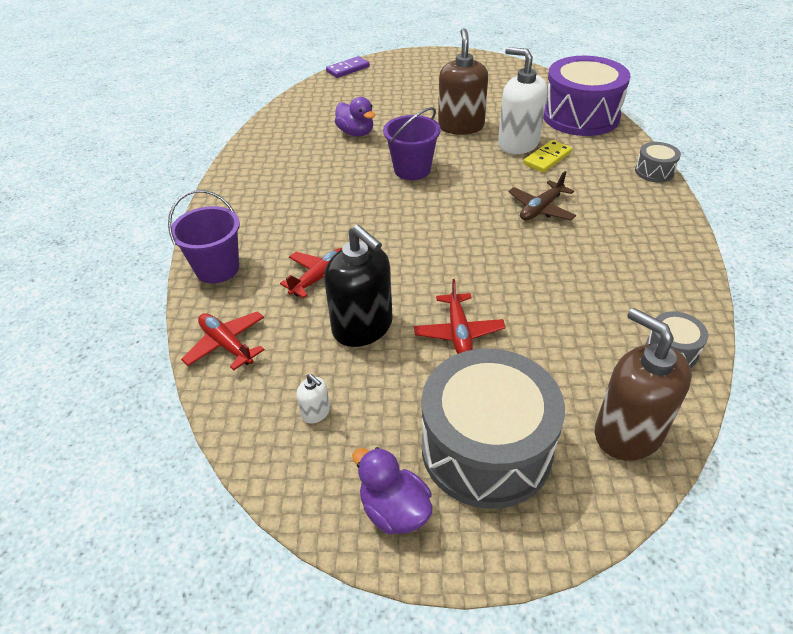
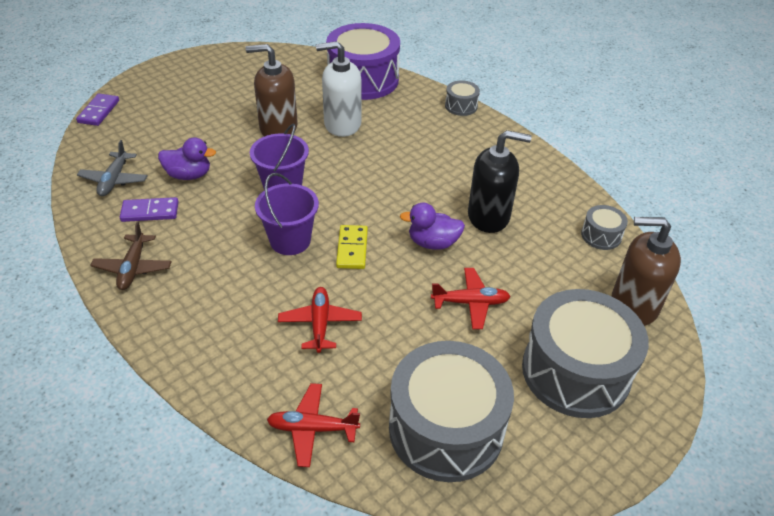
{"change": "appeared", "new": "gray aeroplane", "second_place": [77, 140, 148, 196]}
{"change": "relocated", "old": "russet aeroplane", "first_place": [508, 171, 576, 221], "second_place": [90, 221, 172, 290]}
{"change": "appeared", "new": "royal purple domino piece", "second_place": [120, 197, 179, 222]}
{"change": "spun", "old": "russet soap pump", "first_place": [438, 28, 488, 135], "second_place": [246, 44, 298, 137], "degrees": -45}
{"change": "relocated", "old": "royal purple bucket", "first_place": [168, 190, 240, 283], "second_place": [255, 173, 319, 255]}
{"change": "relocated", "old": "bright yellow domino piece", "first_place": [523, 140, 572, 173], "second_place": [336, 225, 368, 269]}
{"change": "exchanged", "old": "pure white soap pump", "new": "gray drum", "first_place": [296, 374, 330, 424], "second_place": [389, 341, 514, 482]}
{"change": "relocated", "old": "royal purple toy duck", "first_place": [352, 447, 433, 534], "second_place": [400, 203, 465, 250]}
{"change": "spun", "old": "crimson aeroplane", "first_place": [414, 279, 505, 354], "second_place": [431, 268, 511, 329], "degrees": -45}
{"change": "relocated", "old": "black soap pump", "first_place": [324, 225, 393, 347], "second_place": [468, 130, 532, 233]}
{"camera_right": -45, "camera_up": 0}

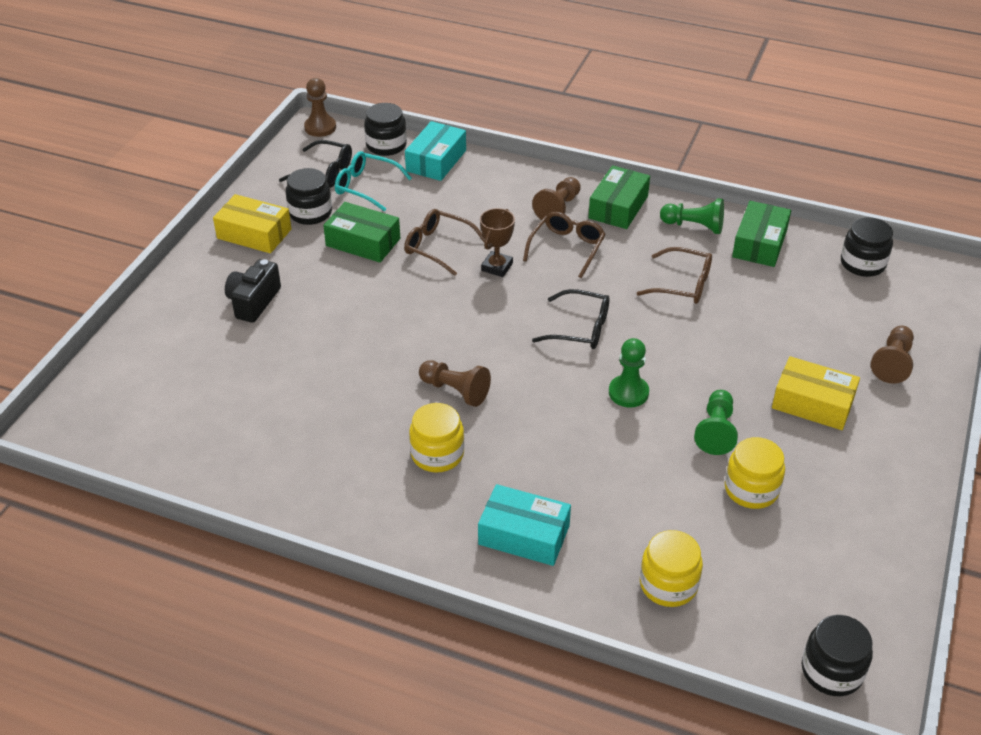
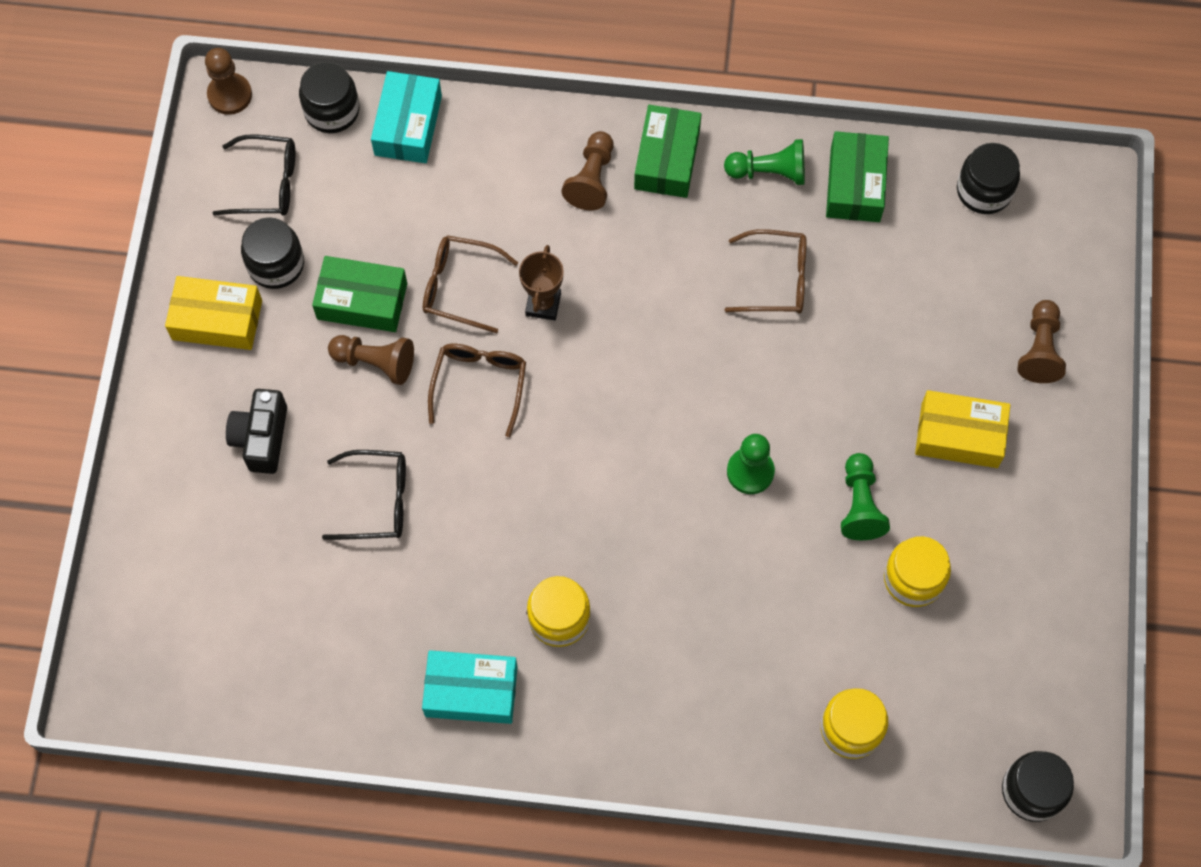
{"change": "relocated", "old": "black eyeglasses", "first_place": [532, 289, 610, 349], "second_place": [322, 450, 406, 540]}
{"change": "relocated", "old": "russet pawn", "first_place": [419, 360, 491, 407], "second_place": [328, 335, 414, 385]}
{"change": "relocated", "old": "aqua package", "first_place": [478, 484, 571, 566], "second_place": [422, 650, 518, 724]}
{"change": "relocated", "old": "russet eyeglasses", "first_place": [523, 212, 605, 278], "second_place": [428, 344, 526, 437]}
{"change": "missing", "old": "aqua eyeglasses", "first_place": [335, 151, 412, 211]}
{"camera_right": -15, "camera_up": 25}

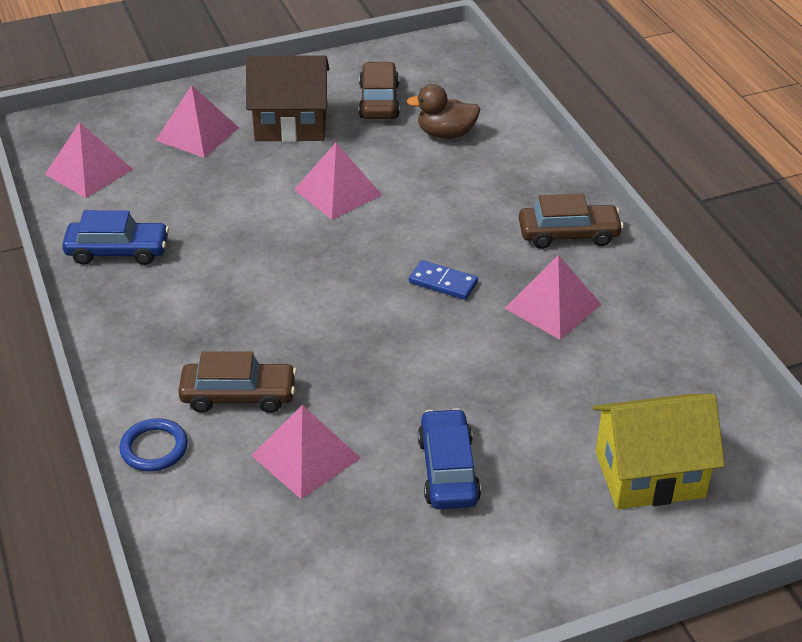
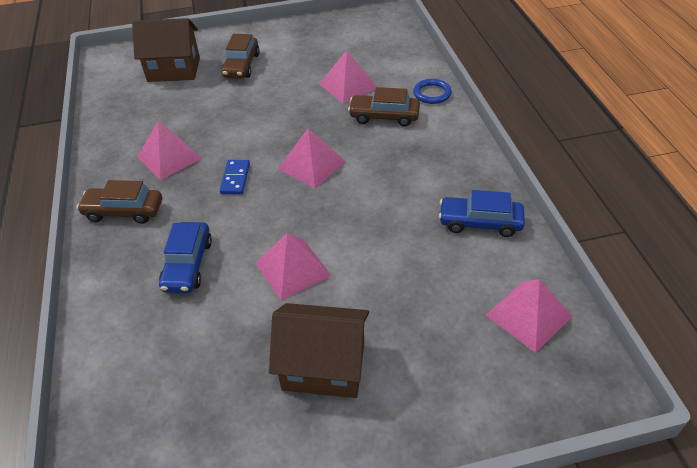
{"change": "colour", "old": "bright yellow toy house", "new": "russet toy house", "first_place": [593, 394, 725, 509], "second_place": [132, 18, 200, 82]}
{"change": "relocated", "old": "blue toy car", "first_place": [418, 408, 481, 509], "second_place": [159, 222, 212, 293]}
{"change": "spun", "old": "blue domino piece", "first_place": [409, 260, 478, 300], "second_place": [220, 160, 250, 194], "degrees": 60}
{"change": "relocated", "old": "russet toy car", "first_place": [359, 62, 400, 119], "second_place": [221, 34, 260, 78]}
{"change": "relocated", "old": "rose-pink pyramid", "first_place": [155, 85, 239, 158], "second_place": [278, 128, 346, 188]}
{"change": "missing", "old": "russet toy duck", "first_place": [407, 84, 481, 139]}
{"camera_right": -170, "camera_up": 5}

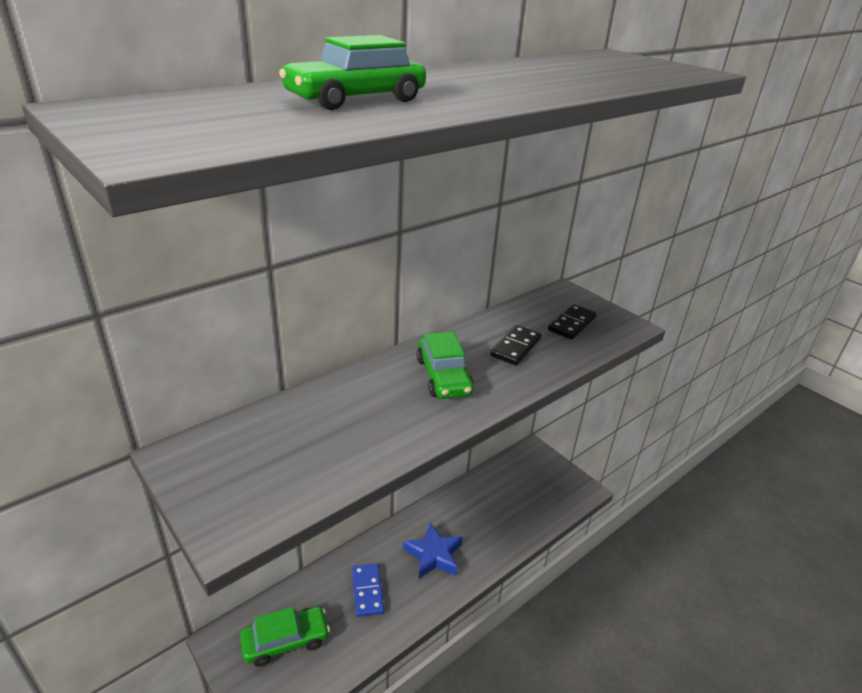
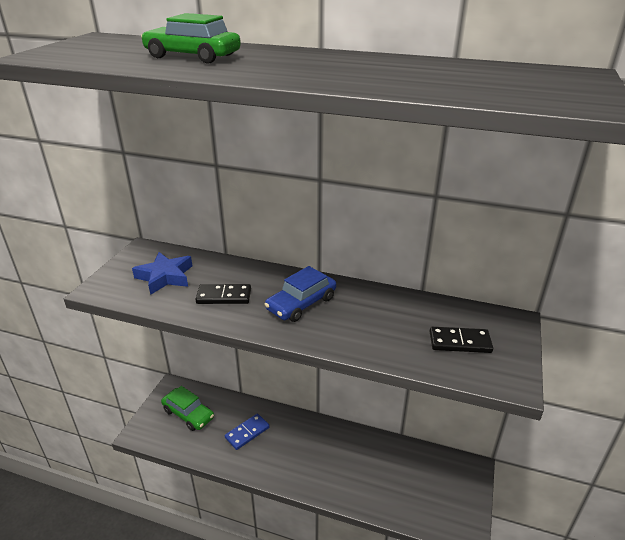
{"change": "relocated", "old": "blue five-pointed star", "first_place": [403, 522, 463, 579], "second_place": [132, 252, 192, 295]}
{"change": "relocated", "old": "black domino piece", "first_place": [490, 325, 541, 365], "second_place": [195, 284, 251, 304]}
{"change": "colour", "old": "emerald toy car", "new": "blue toy car", "first_place": [417, 332, 474, 399], "second_place": [264, 266, 336, 322]}
{"camera_right": 60, "camera_up": 0}

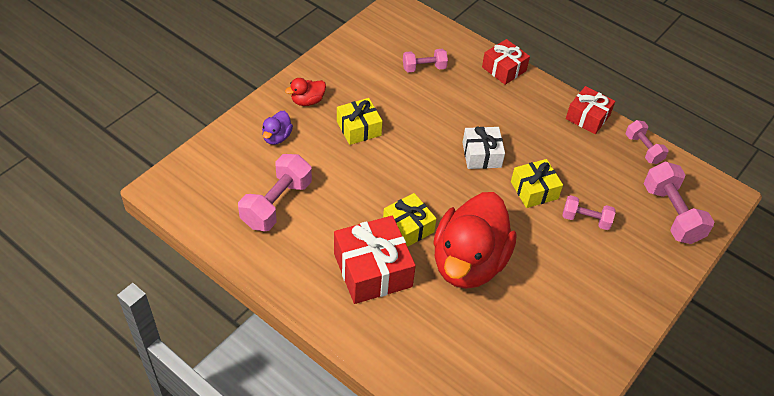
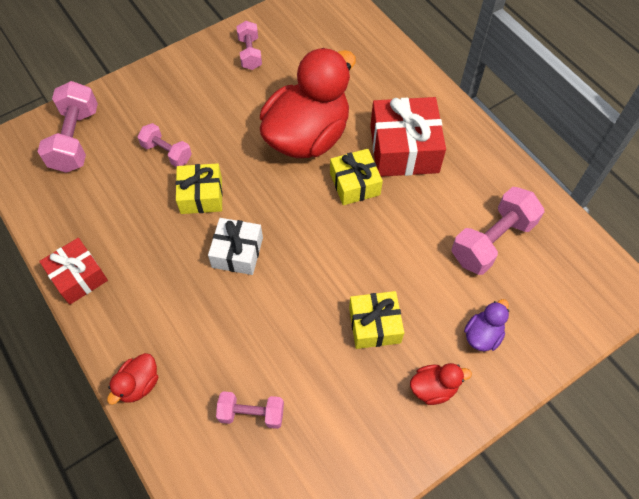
{"change": "exchanged", "old": "crimson gift", "new": "crimson toy duck", "first_place": [482, 39, 530, 85], "second_place": [107, 353, 158, 405]}
{"change": "relocated", "old": "rose-pink dumbbell", "first_place": [626, 120, 669, 164], "second_place": [236, 21, 262, 70]}
{"camera_right": -160, "camera_up": 10}

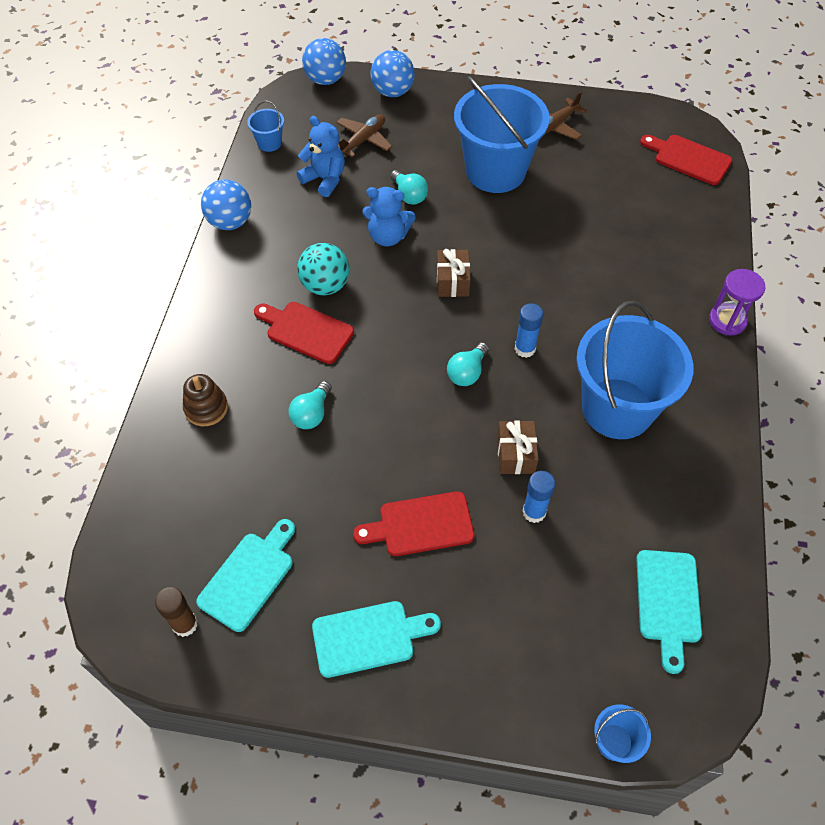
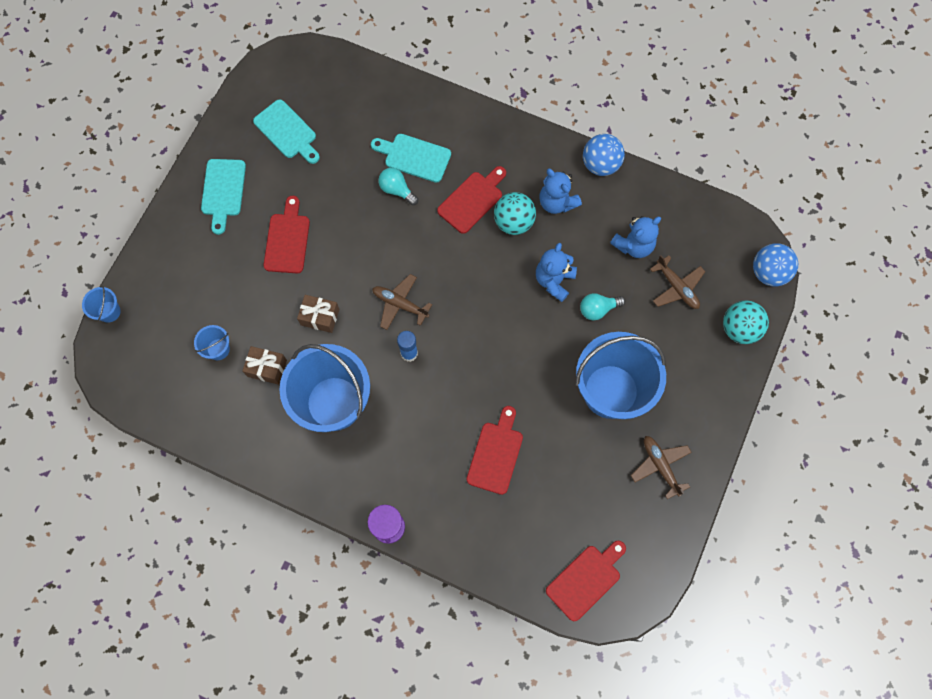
{"change": "relocated", "old": "blue bucket", "first_place": [247, 101, 284, 152], "second_place": [194, 325, 230, 360]}
{"change": "relocated", "old": "russet gift", "first_place": [437, 249, 471, 297], "second_place": [242, 346, 287, 385]}
{"change": "relocated", "old": "aqua cutting board", "first_place": [636, 550, 702, 674], "second_place": [371, 134, 451, 183]}
{"change": "exchanged", "old": "aqua light bulb", "new": "russet aeroplane", "first_place": [447, 342, 489, 386], "second_place": [372, 274, 432, 330]}
{"change": "appeared", "new": "crimson cutting board", "second_place": [467, 406, 523, 495]}
{"change": "appeared", "new": "blue teddy", "second_place": [539, 168, 582, 214]}
{"change": "colour", "old": "blue sphere", "new": "aqua sphere", "first_place": [370, 50, 415, 97], "second_place": [723, 300, 769, 344]}
{"change": "missing", "old": "russet glue", "first_place": [155, 587, 198, 637]}
{"change": "missing", "old": "russet ring stacker", "first_place": [183, 374, 228, 426]}
{"change": "missing", "old": "blue glue", "first_place": [522, 471, 555, 523]}
{"camera_right": 105, "camera_up": 15}

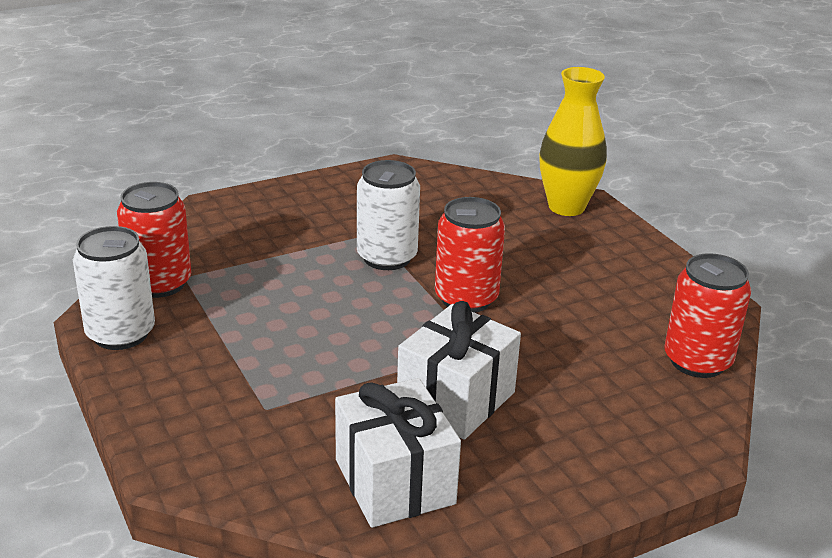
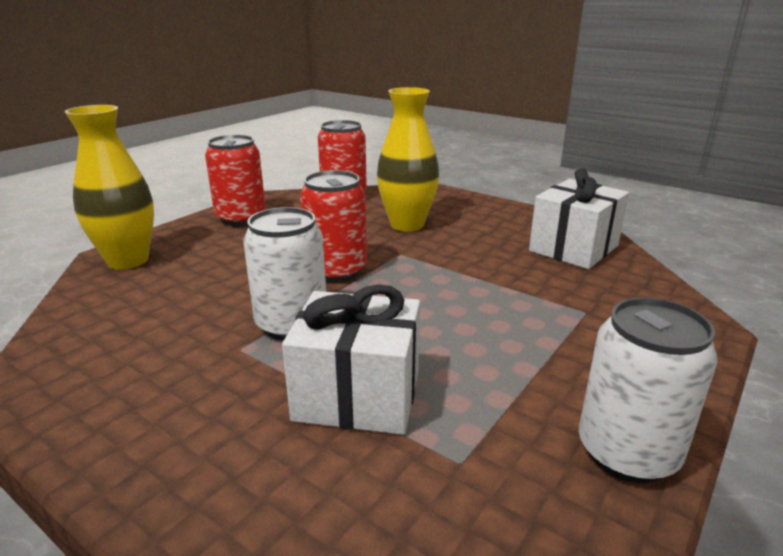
{"change": "relocated", "old": "crimson tin", "first_place": [117, 182, 191, 298], "second_place": [205, 135, 266, 226]}
{"change": "relocated", "old": "pure white gift", "first_place": [397, 301, 521, 440], "second_place": [282, 284, 420, 435]}
{"change": "appeared", "new": "bright yellow vase", "second_place": [377, 87, 439, 231]}
{"camera_right": -115, "camera_up": -5}

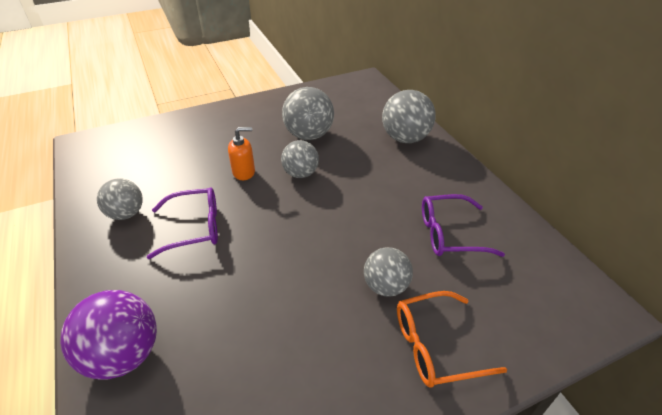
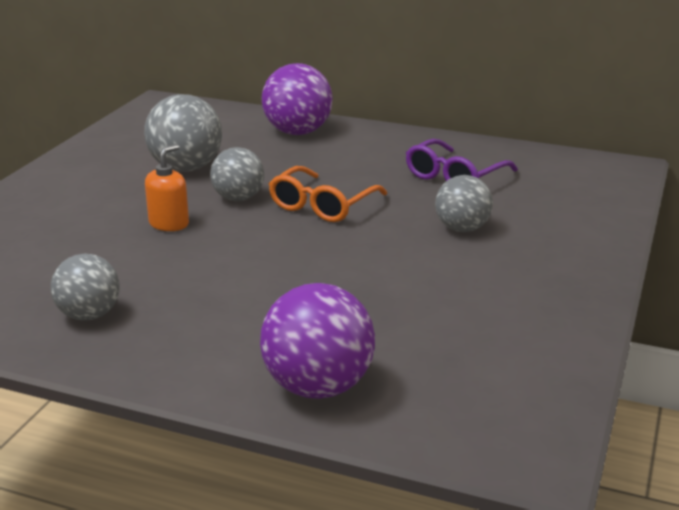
{"change": "colour", "old": "gray sphere", "new": "royal purple sphere", "first_place": [382, 90, 436, 143], "second_place": [262, 63, 333, 135]}
{"change": "relocated", "old": "bright orange eyeglasses", "first_place": [397, 291, 507, 388], "second_place": [269, 166, 387, 222]}
{"change": "missing", "old": "royal purple eyeglasses", "first_place": [147, 188, 218, 259]}
{"camera_right": -45, "camera_up": -15}

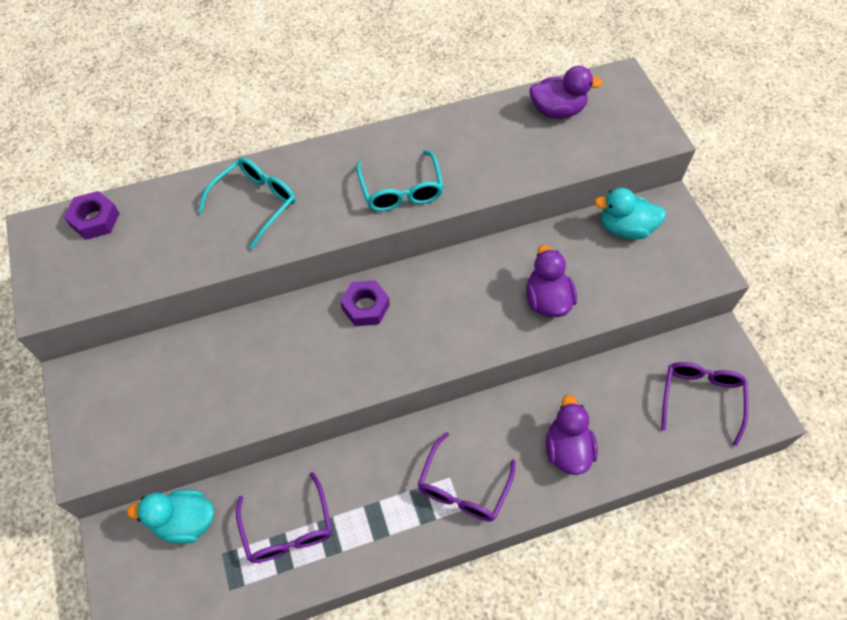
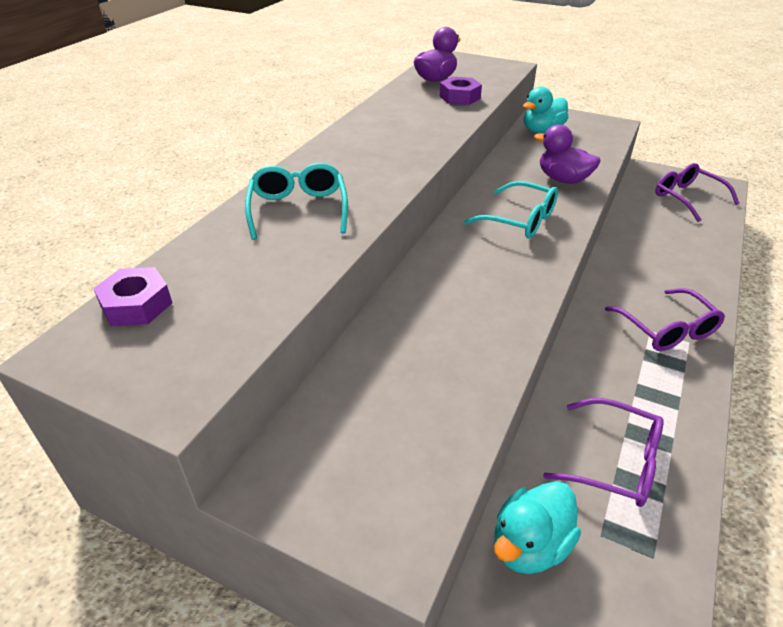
{"change": "relocated", "old": "royal purple hexagon nut", "first_place": [340, 280, 390, 326], "second_place": [439, 77, 482, 105]}
{"change": "relocated", "old": "aqua eyeglasses", "first_place": [356, 150, 444, 211], "second_place": [464, 181, 558, 239]}
{"change": "missing", "old": "royal purple toy duck", "first_place": [546, 395, 598, 475]}
{"camera_right": -45, "camera_up": -20}

